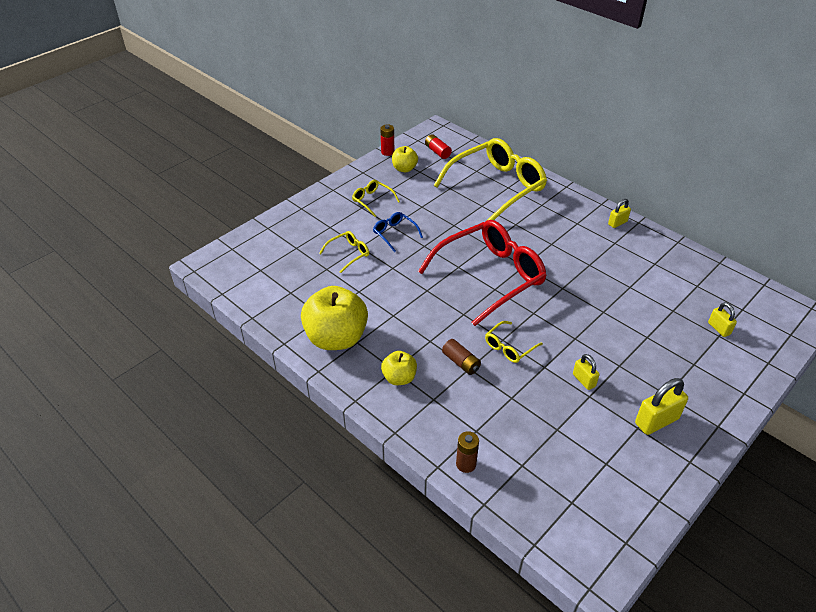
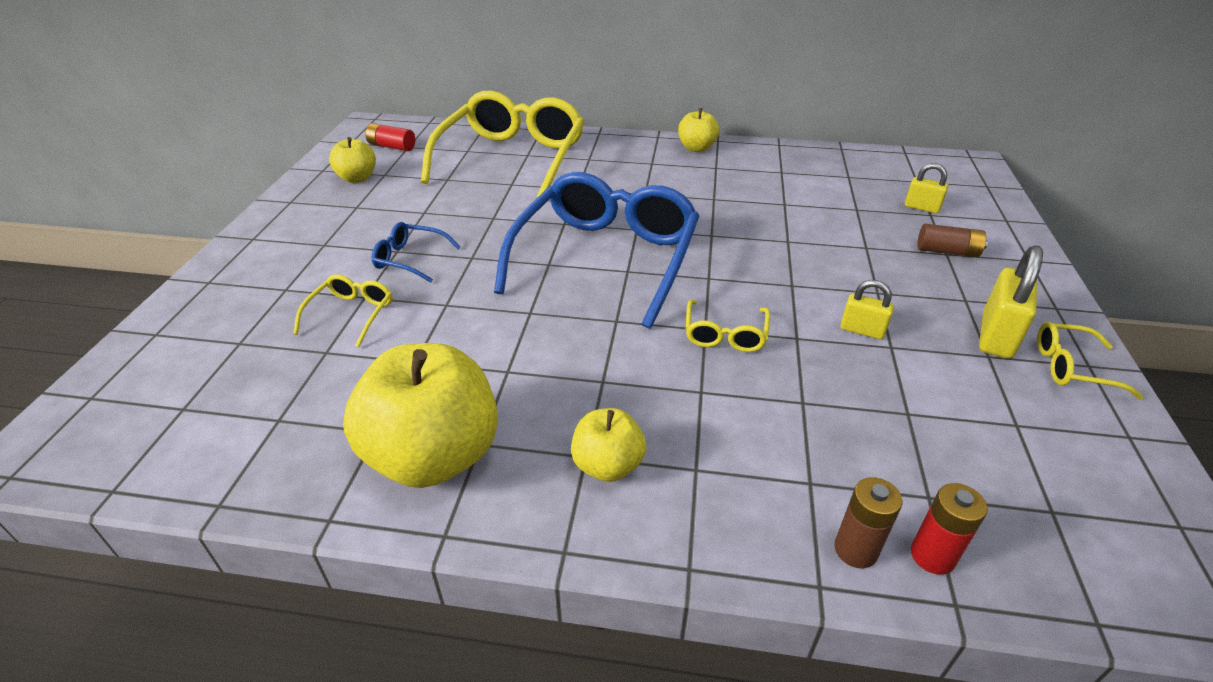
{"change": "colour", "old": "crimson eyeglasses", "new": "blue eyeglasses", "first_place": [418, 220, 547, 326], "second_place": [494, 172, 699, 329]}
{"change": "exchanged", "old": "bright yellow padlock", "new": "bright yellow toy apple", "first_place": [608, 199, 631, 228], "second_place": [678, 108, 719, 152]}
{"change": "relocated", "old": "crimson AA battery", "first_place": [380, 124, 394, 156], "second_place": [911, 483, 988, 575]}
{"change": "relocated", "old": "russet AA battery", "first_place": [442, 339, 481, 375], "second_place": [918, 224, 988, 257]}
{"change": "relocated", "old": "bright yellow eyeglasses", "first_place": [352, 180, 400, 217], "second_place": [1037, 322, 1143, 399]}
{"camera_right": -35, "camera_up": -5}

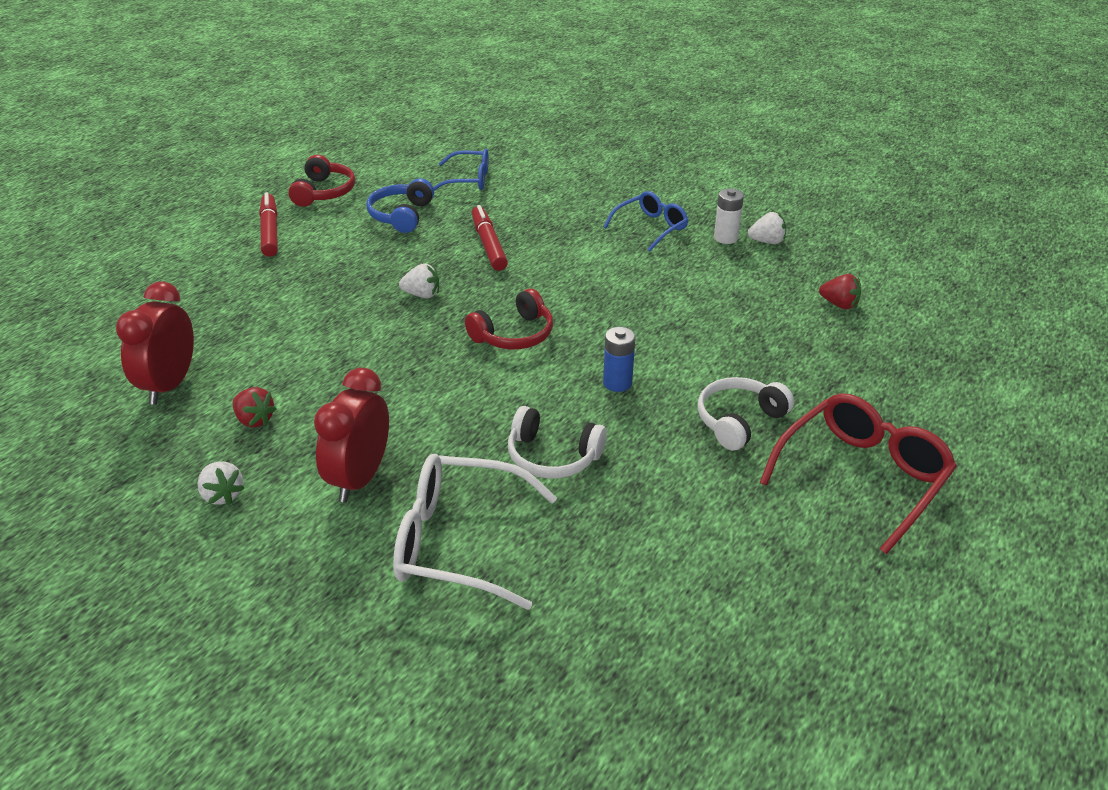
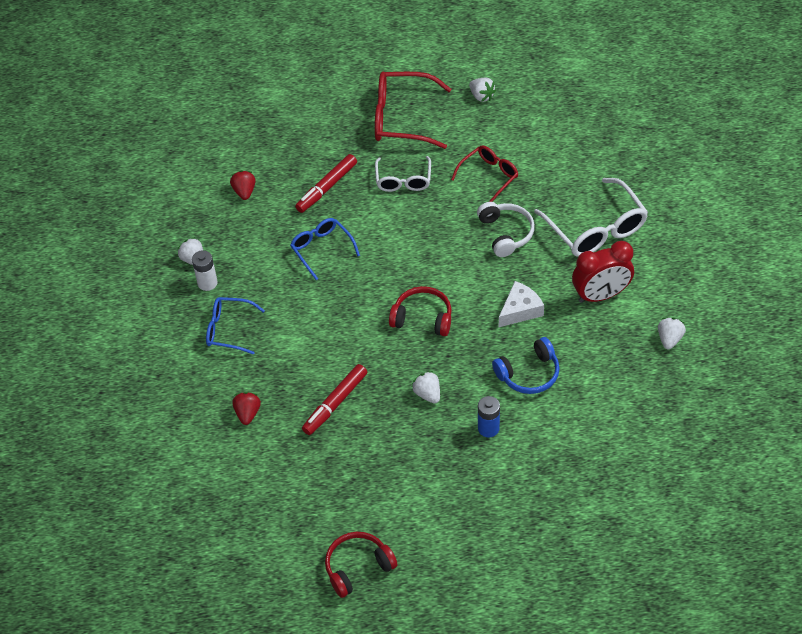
{"change": "relocated", "old": "crimson berry", "first_place": [233, 387, 277, 428], "second_place": [232, 392, 261, 425]}
{"change": "relocated", "old": "blue eyeglasses", "first_place": [433, 149, 489, 191], "second_place": [290, 218, 360, 280]}
{"change": "relocated", "old": "crimson marker pen", "first_place": [259, 192, 278, 257], "second_place": [295, 154, 357, 213]}
{"change": "exchanged", "old": "pure white over-ear headphones", "new": "pure white eyeglasses", "first_place": [698, 377, 794, 451], "second_place": [375, 156, 431, 192]}
{"change": "appeared", "new": "crimson eyeglasses", "second_place": [451, 145, 518, 202]}
{"change": "appeared", "new": "pure white berry", "second_place": [469, 77, 496, 102]}
{"change": "relocated", "old": "blue AA battery", "first_place": [603, 327, 635, 392], "second_place": [478, 396, 500, 438]}
{"change": "relocated", "old": "blue over-ear headphones", "first_place": [366, 178, 434, 233], "second_place": [492, 337, 560, 394]}
{"change": "appeared", "new": "pure white cheese wedge", "second_place": [499, 281, 544, 327]}
{"change": "missing", "old": "crimson alarm clock", "first_place": [116, 281, 194, 405]}
{"camera_right": -125, "camera_up": 15}

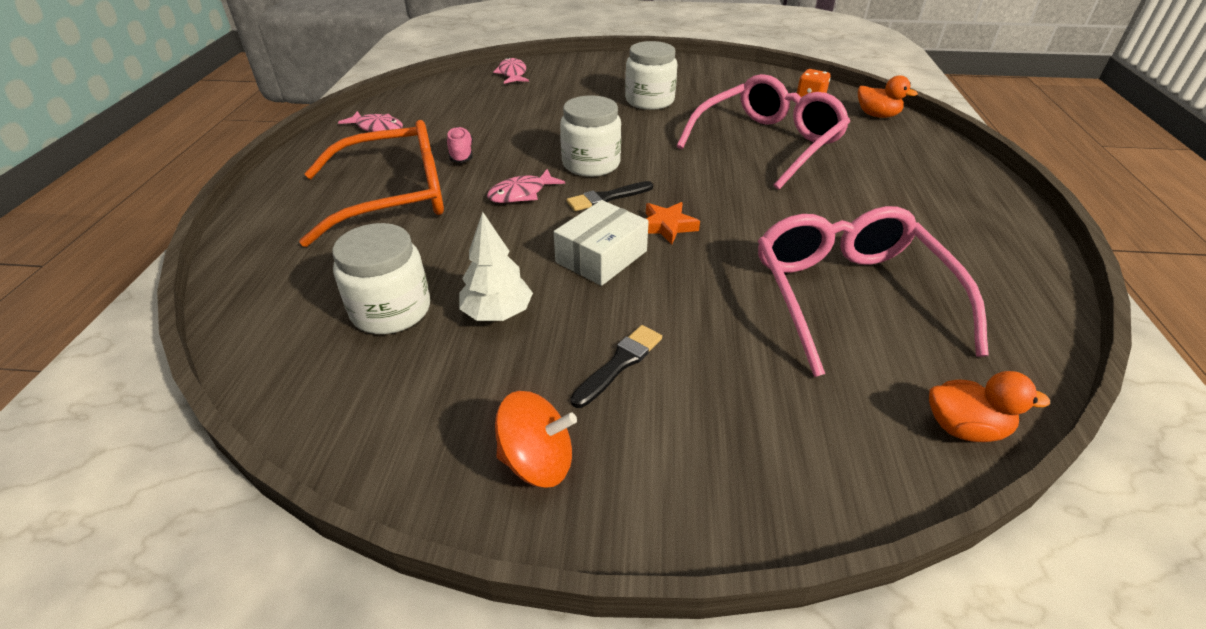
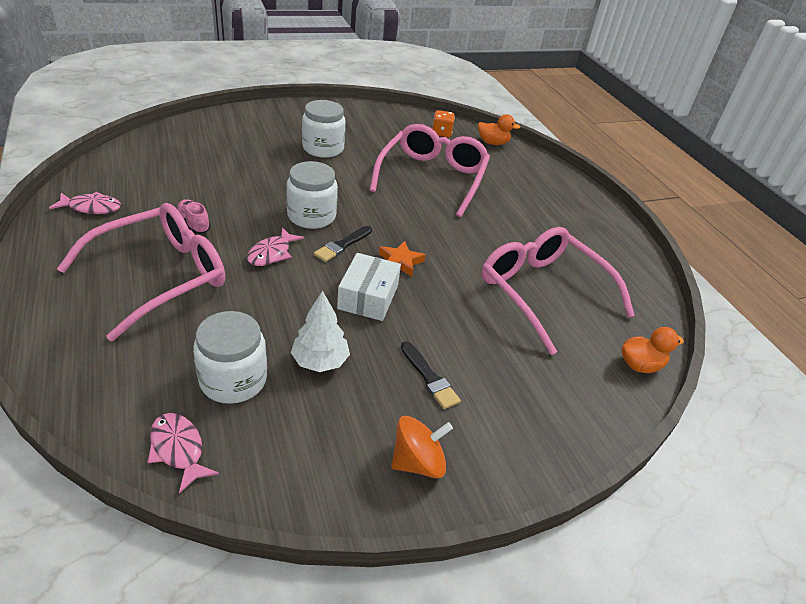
{"change": "colour", "old": "bright orange eyeglasses", "new": "rose-pink eyeglasses", "first_place": [299, 120, 444, 247], "second_place": [57, 203, 225, 341]}
{"change": "relocated", "old": "rose-pink toy fish", "first_place": [493, 57, 529, 84], "second_place": [148, 413, 219, 494]}
{"change": "spun", "old": "black brush", "first_place": [571, 325, 662, 408], "second_place": [401, 341, 461, 409], "degrees": 135}
{"camera_right": -30, "camera_up": 0}

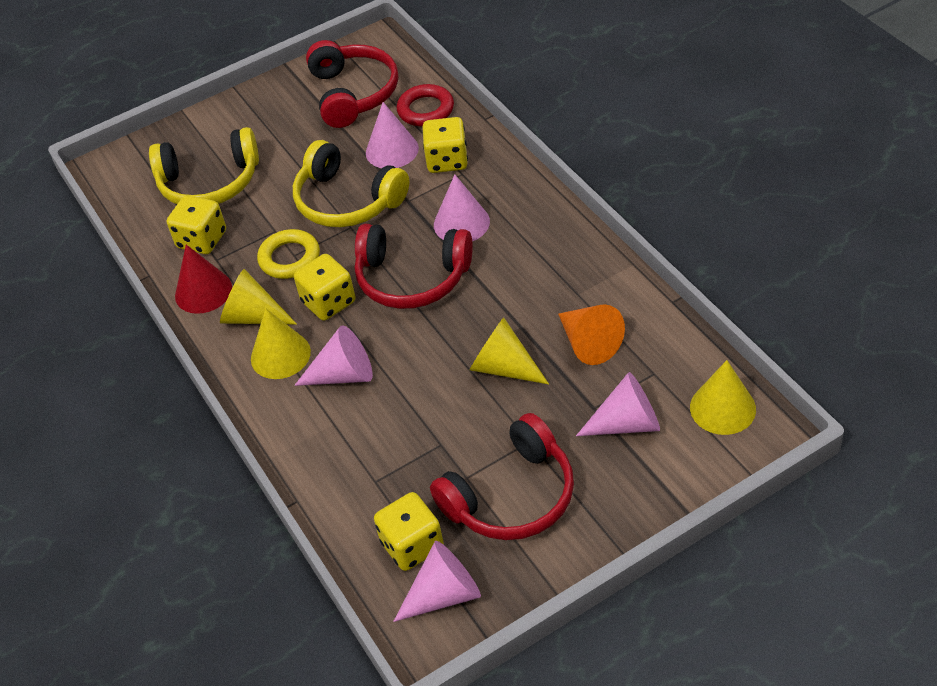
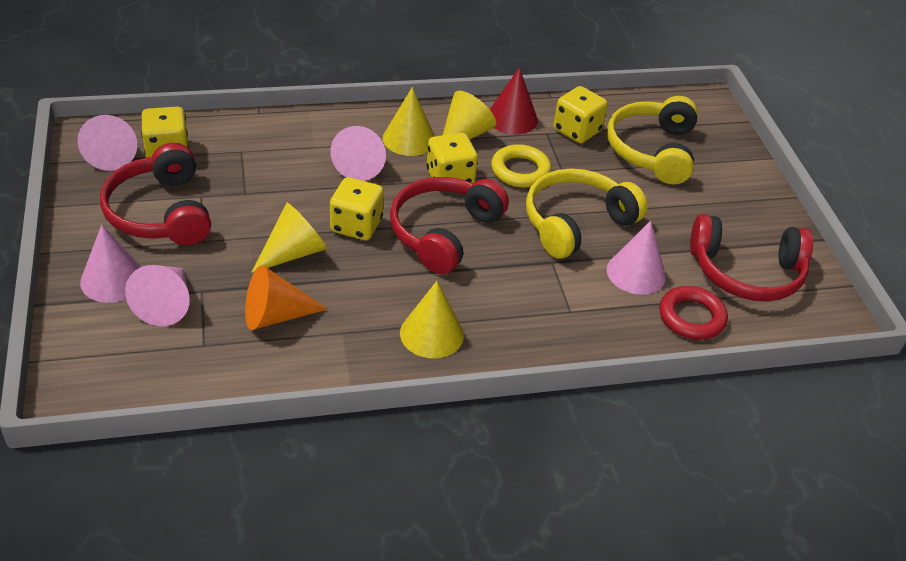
{"change": "relocated", "old": "rose-pink cone", "first_place": [434, 174, 490, 241], "second_place": [80, 225, 141, 303]}
{"change": "relocated", "old": "bright yellow game die", "first_place": [422, 117, 468, 173], "second_place": [330, 177, 384, 240]}
{"change": "relocated", "old": "bright yellow cone", "first_place": [690, 360, 756, 435], "second_place": [400, 281, 464, 359]}
{"camera_right": 100, "camera_up": -5}

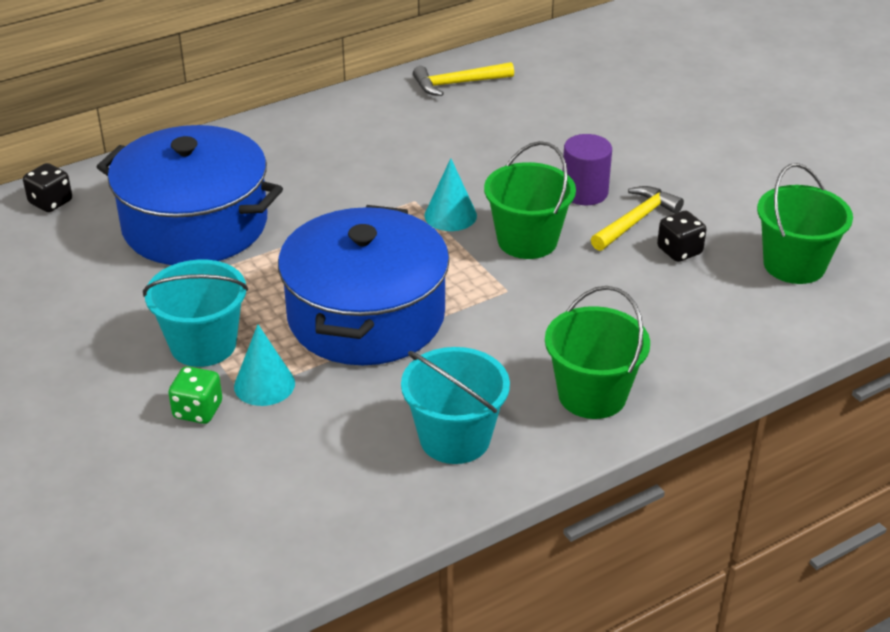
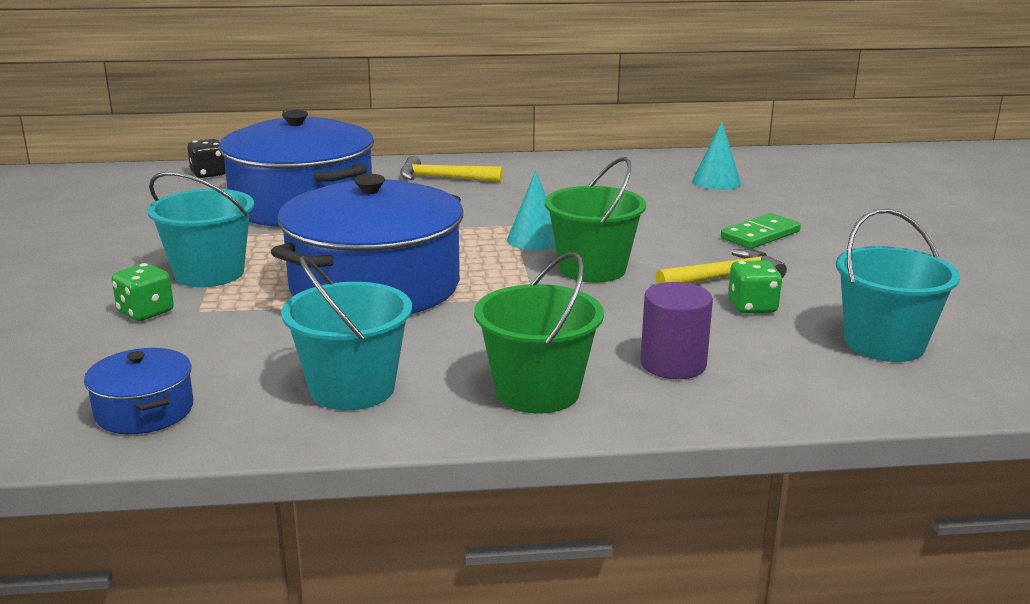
{"change": "appeared", "new": "blue cooking pot", "second_place": [84, 348, 193, 434]}
{"change": "relocated", "old": "bright yellow hammer", "first_place": [413, 62, 514, 96], "second_place": [400, 156, 503, 182]}
{"change": "relocated", "old": "royal purple solid cylinder", "first_place": [562, 134, 612, 205], "second_place": [640, 282, 713, 379]}
{"change": "relocated", "old": "aqua cone", "first_place": [234, 324, 295, 406], "second_place": [692, 121, 741, 190]}
{"change": "appeared", "new": "emerald domino piece", "second_place": [721, 213, 801, 249]}
{"change": "colour", "old": "black game die", "new": "emerald game die", "first_place": [657, 211, 707, 262], "second_place": [728, 260, 782, 314]}
{"change": "colour", "old": "emerald bucket", "new": "aqua bucket", "first_place": [757, 163, 853, 284], "second_place": [836, 209, 960, 362]}
{"camera_right": 25, "camera_up": -15}

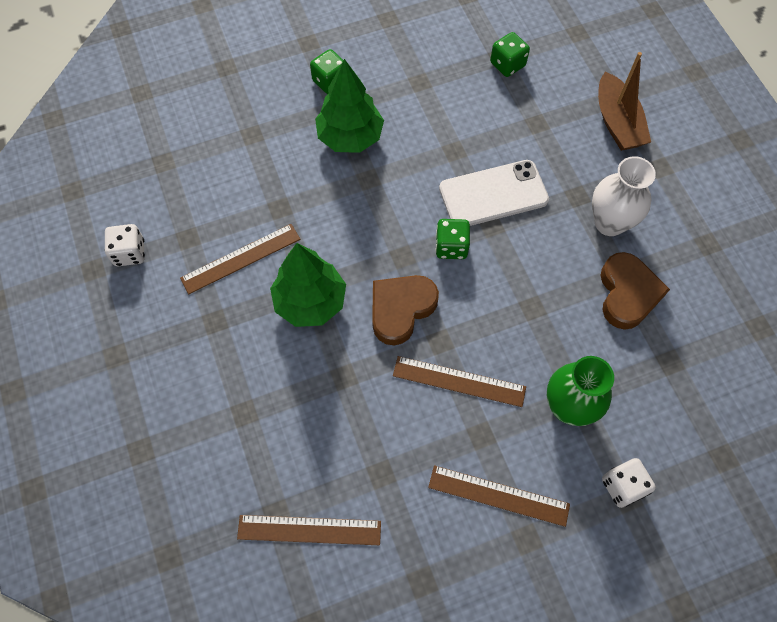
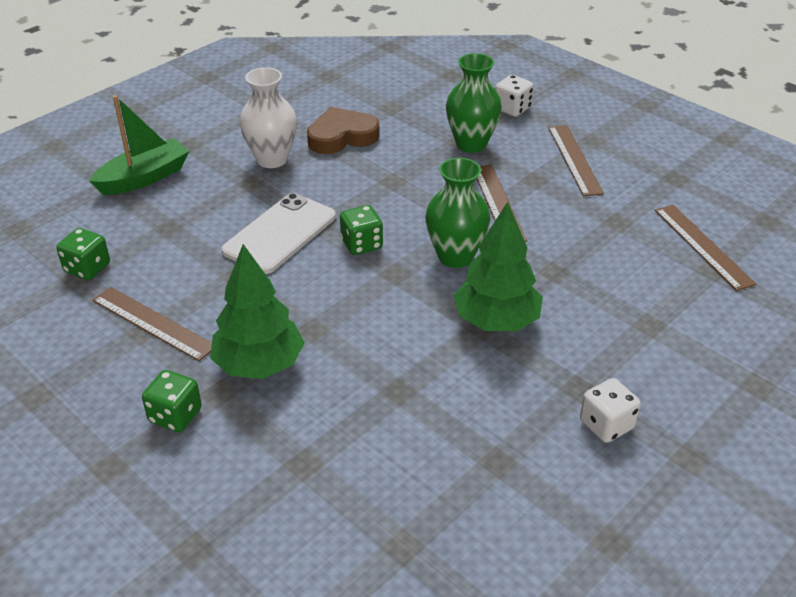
{"change": "colour", "old": "russet sailboat", "new": "emerald sailboat", "first_place": [598, 52, 651, 151], "second_place": [89, 95, 189, 195]}
{"change": "relocated", "old": "russet ruler", "first_place": [180, 224, 300, 294], "second_place": [93, 287, 212, 361]}
{"change": "spun", "old": "pure white smartphone", "first_place": [439, 160, 549, 226], "second_place": [221, 193, 336, 274], "degrees": 75}
{"change": "exchanged", "old": "russet heart shape", "new": "emerald vase", "first_place": [372, 275, 439, 346], "second_place": [425, 158, 490, 268]}
{"change": "relocated", "old": "pure white game die", "first_place": [104, 224, 145, 266], "second_place": [580, 378, 641, 443]}
{"camera_right": -115, "camera_up": -25}

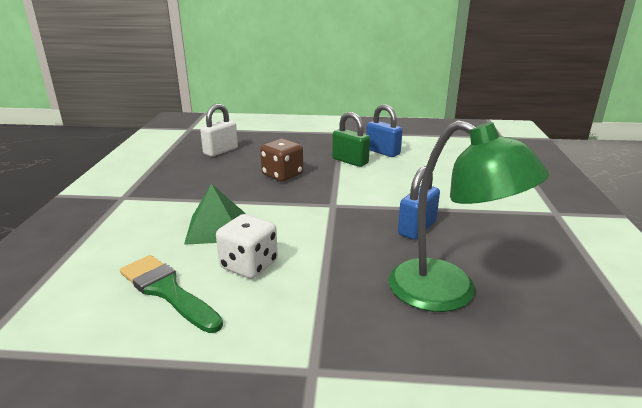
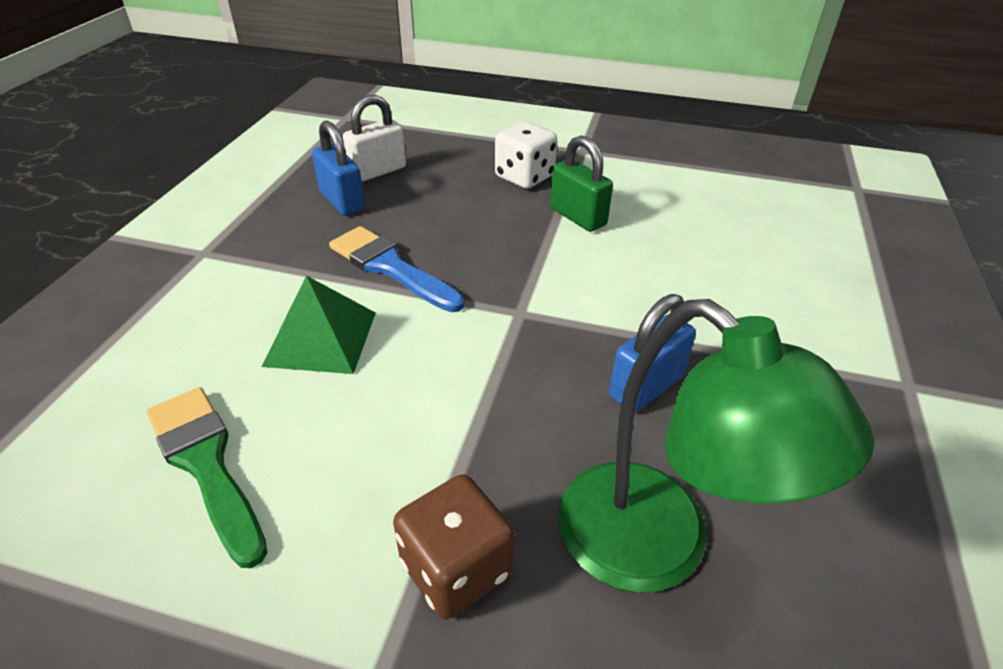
{"change": "relocated", "old": "blue padlock", "first_place": [366, 104, 403, 157], "second_place": [312, 120, 365, 215]}
{"change": "appeared", "new": "blue brush", "second_place": [329, 226, 464, 312]}
{"change": "relocated", "old": "russet game die", "first_place": [260, 139, 303, 182], "second_place": [393, 474, 515, 619]}
{"change": "relocated", "old": "pure white game die", "first_place": [216, 214, 278, 279], "second_place": [495, 122, 557, 189]}
{"camera_right": 10, "camera_up": 15}

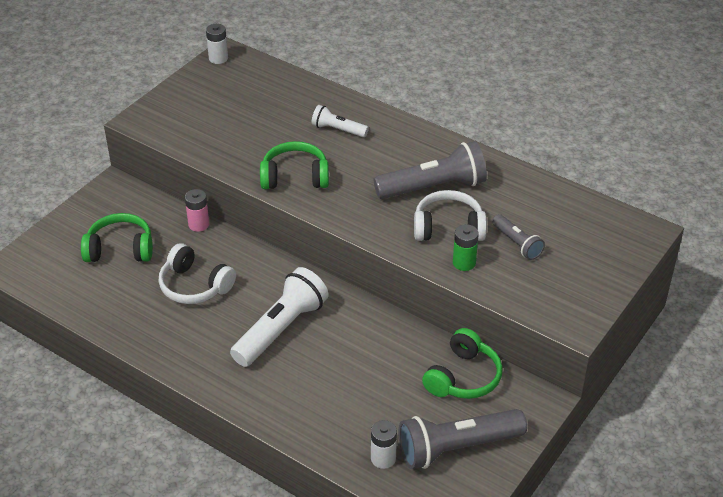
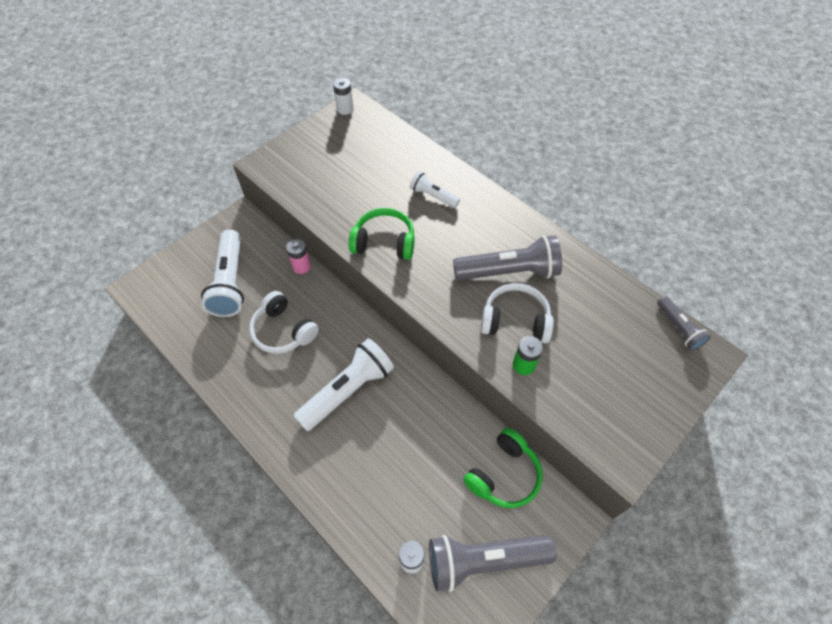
{"change": "exchanged", "old": "emerald over-ear headphones", "new": "pure white flashlight", "first_place": [81, 213, 153, 262], "second_place": [201, 229, 244, 317]}
{"change": "relocated", "old": "gray flashlight", "first_place": [492, 214, 545, 260], "second_place": [657, 296, 711, 350]}
{"camera_right": 10, "camera_up": 15}

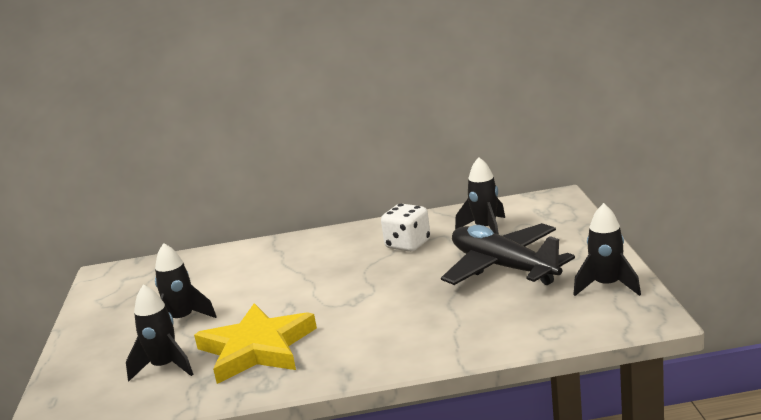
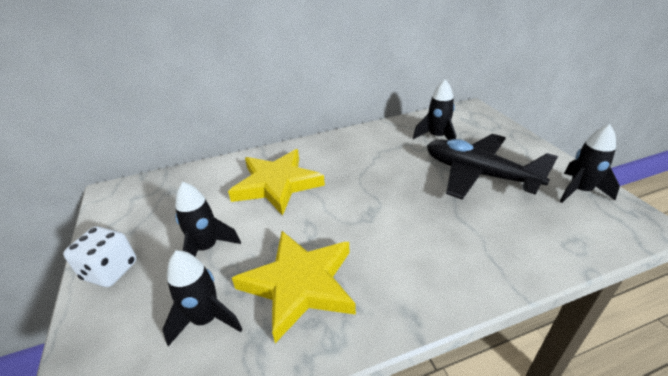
{"change": "relocated", "old": "pure white game die", "first_place": [381, 204, 430, 252], "second_place": [63, 226, 137, 287]}
{"change": "appeared", "new": "bright yellow five-pointed star", "second_place": [228, 149, 325, 216]}
{"camera_right": -15, "camera_up": 15}

